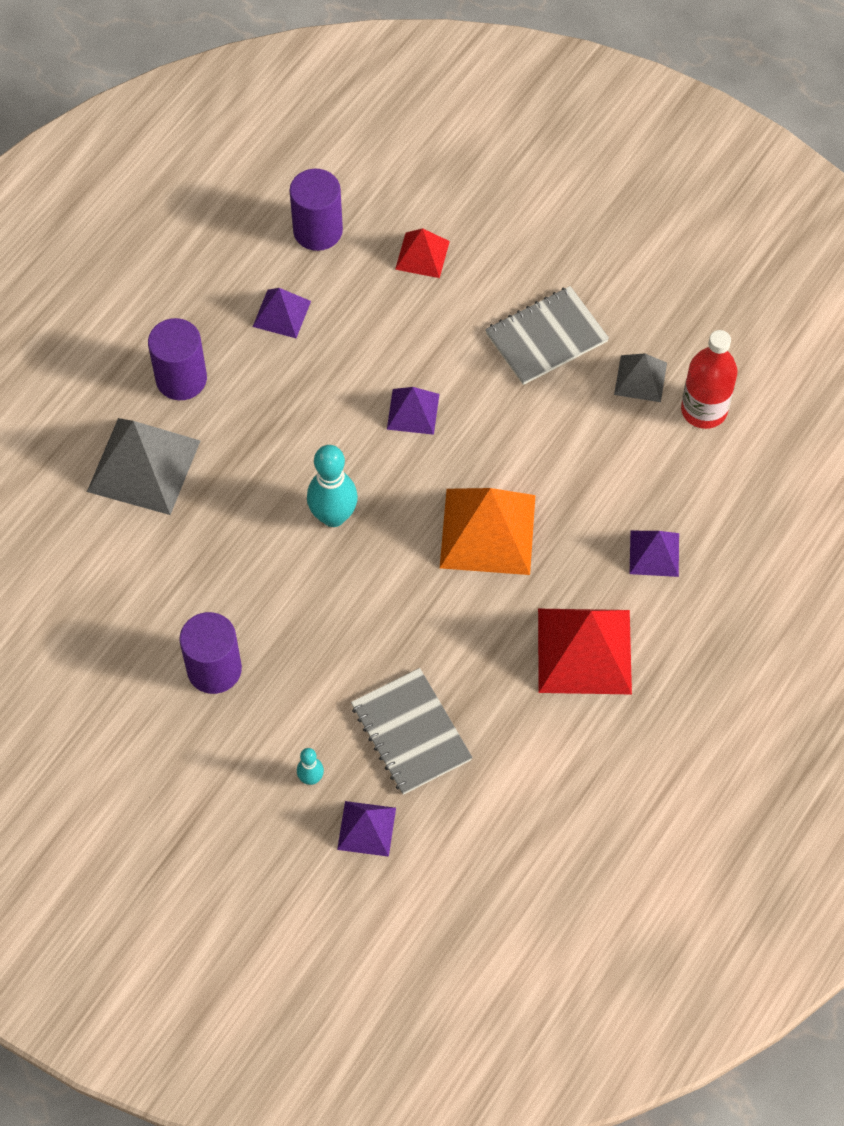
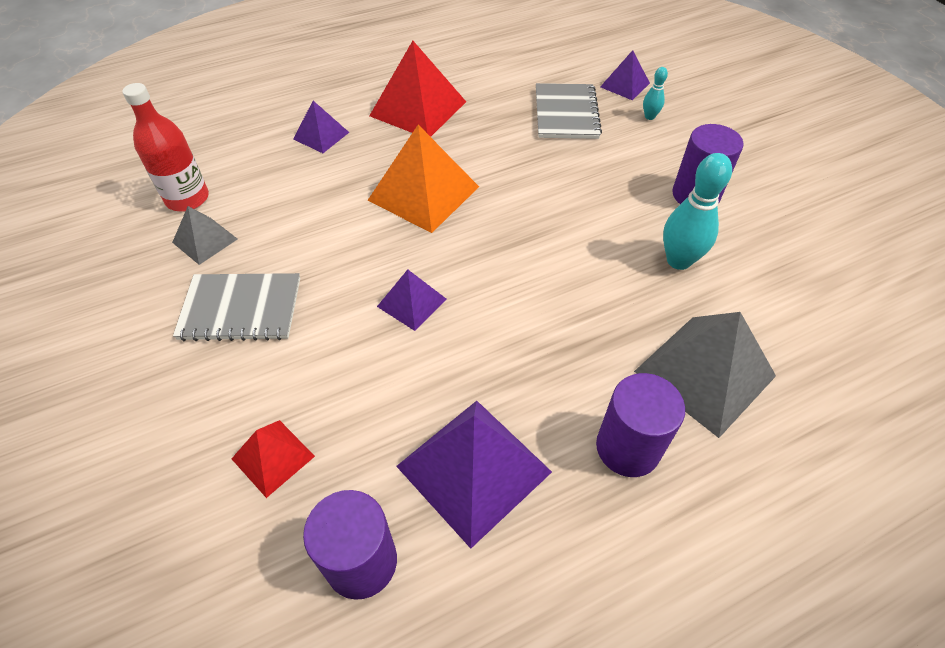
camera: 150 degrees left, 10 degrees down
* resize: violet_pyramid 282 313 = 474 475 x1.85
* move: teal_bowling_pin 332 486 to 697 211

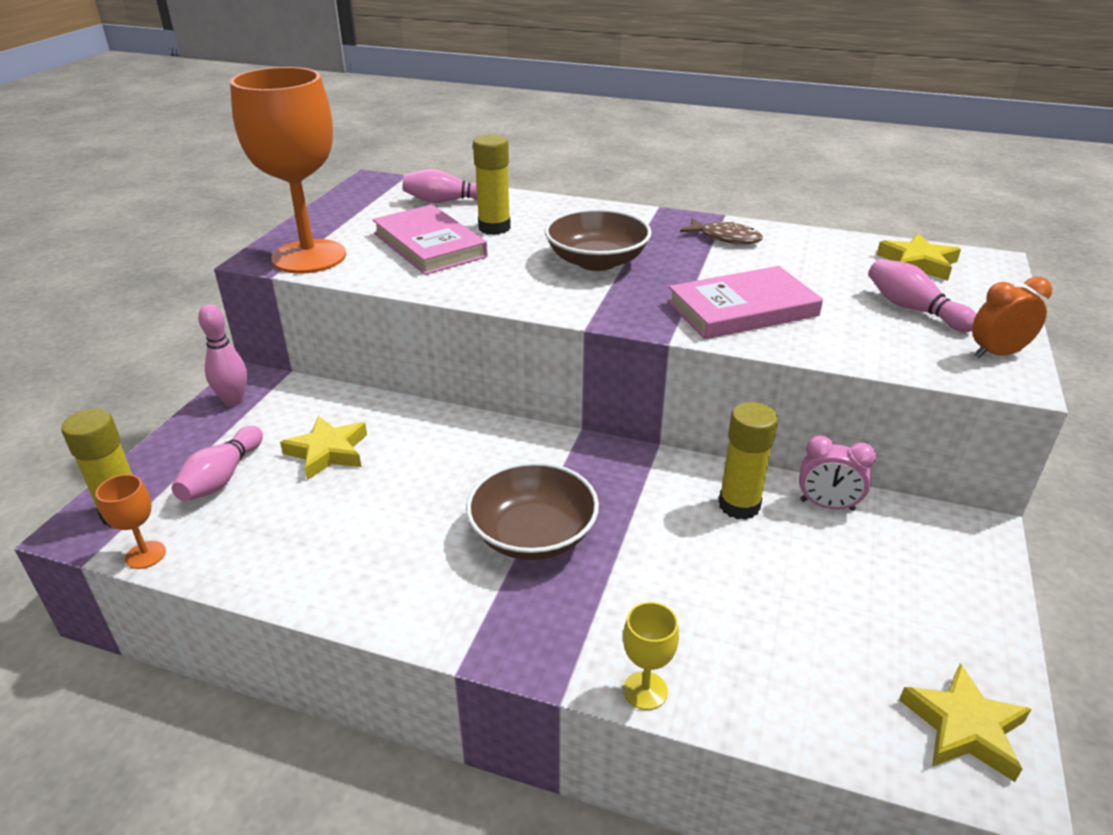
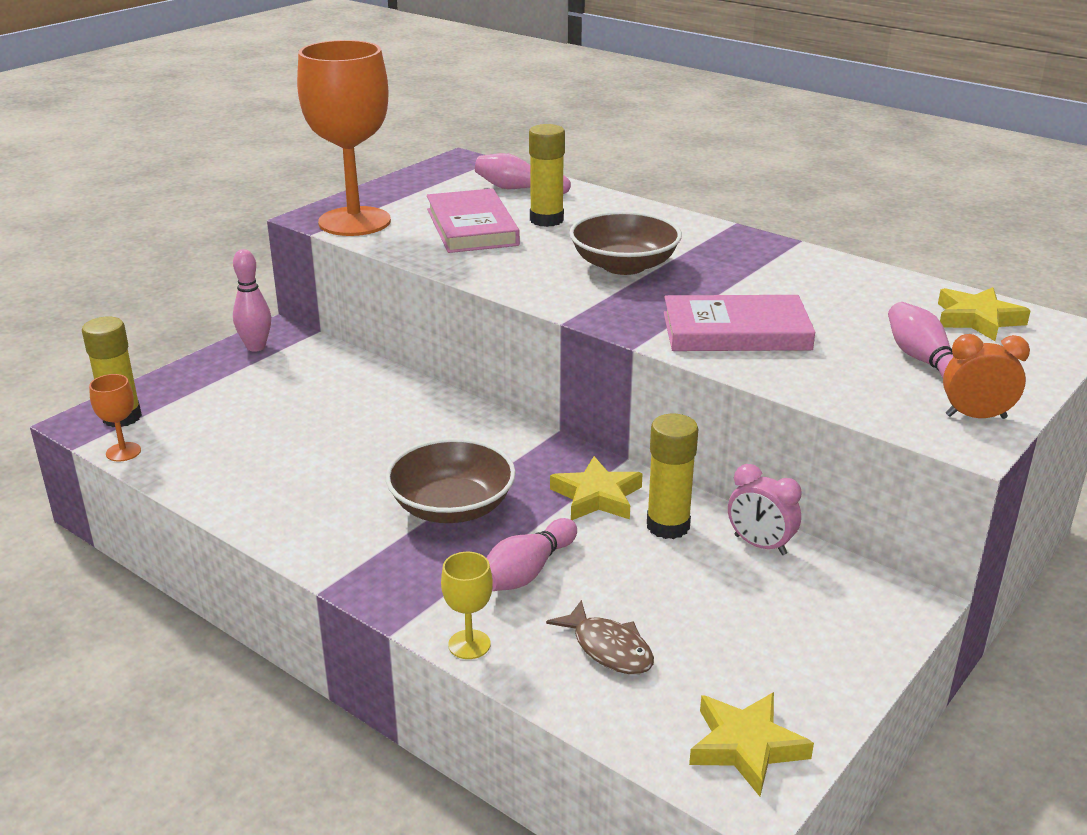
camera: 20 degrees right, 5 degrees down
* move: russet_fish_figure 721 231 to 600 637
* move: bright_yellow_star 323 448 to 596 488
* move: rose-pink_bowling_pin 217 463 to 532 554

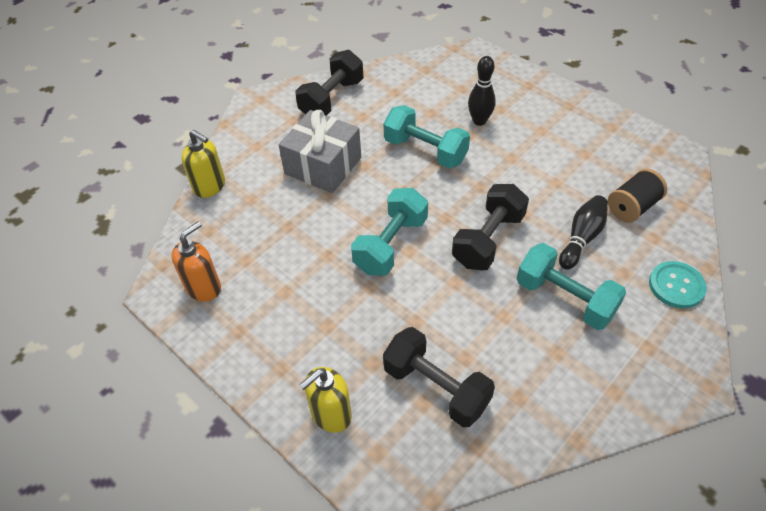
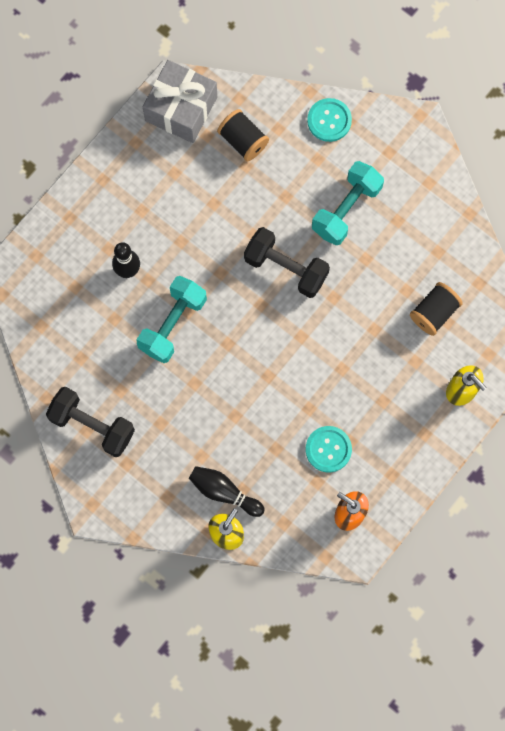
camera: 95 degrees left, 25 degrees up
* move: gray_present 320 151 to 180 101
* delete: teal_free_weight 389 232
* move: ebony_bowling_pin 583 232 to 227 491
* replace: ebony_free_weight 439 377 to ebony_bobbin 436 309
* insert: teal_shirt_button 329 449

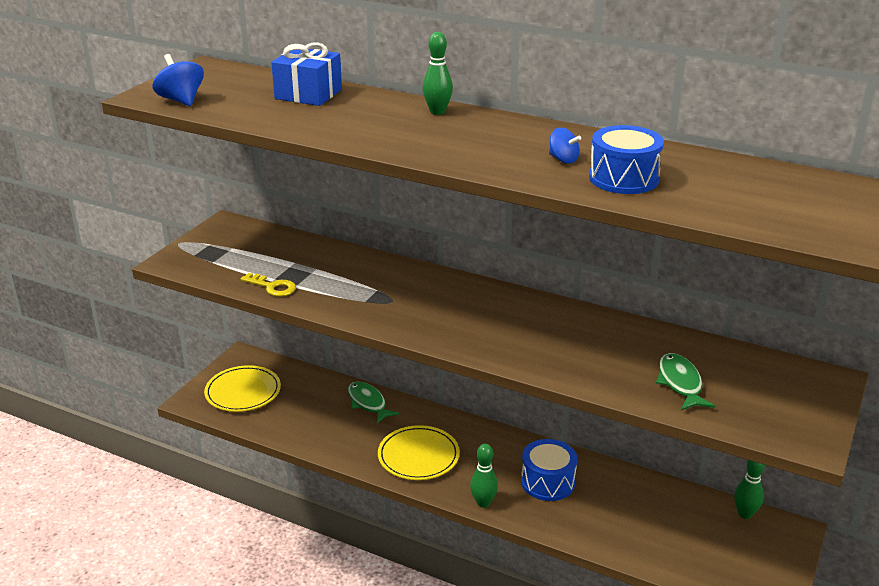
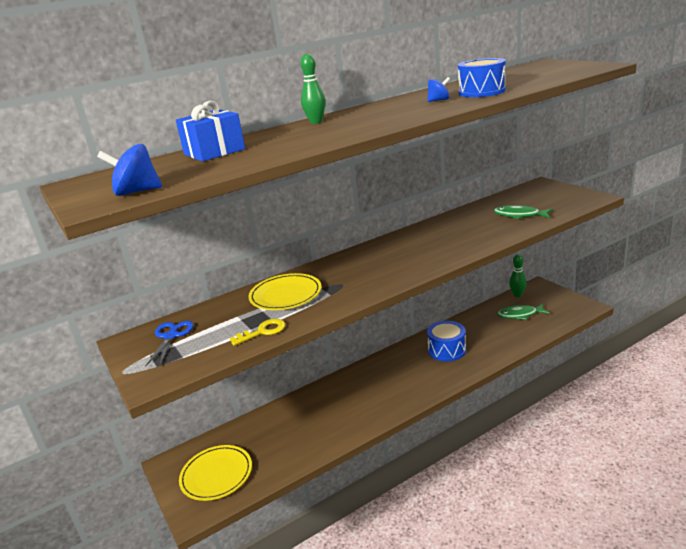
camera: 55 degrees left, 5 degrees down
* move: emerald_fish_figure 373 402 to 523 312
* move: bright_yellow_flat_dish 419 452 to 284 291
* delete: emerald_bowling_pin 484 476
* insert: cobalt_pair_of_scissors 169 344

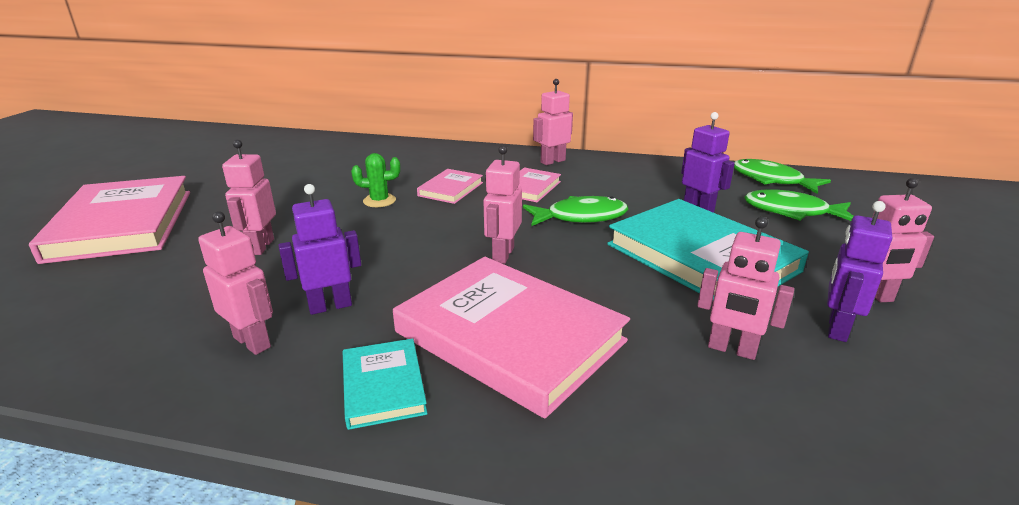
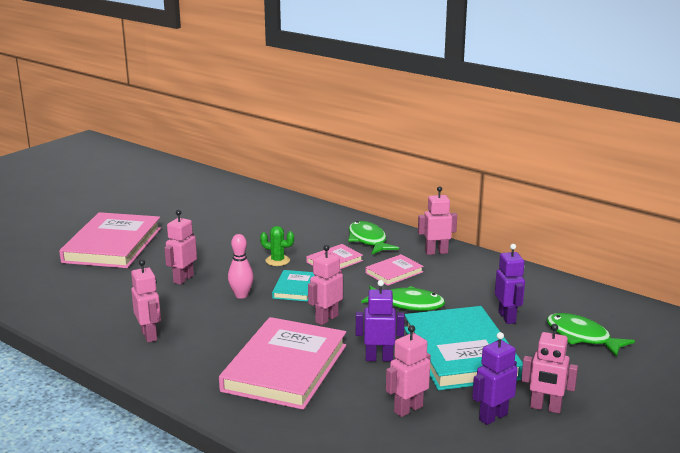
camera: 25 degrees right, 5 degrees down
* move: emerald_fish_figure 782 176 to 373 237
* move: violet_robot 319 249 to 380 320
* rotate: rose-pink_robot 745 288 = 408 371 90 degrees clockwise
* rotate: rose-pink_hardback 511 338 = 282 363 45 degrees clockwise
* move: teal_hardback 385 384 to 293 286
* insert: rose-pink_bowling_pin 241 266

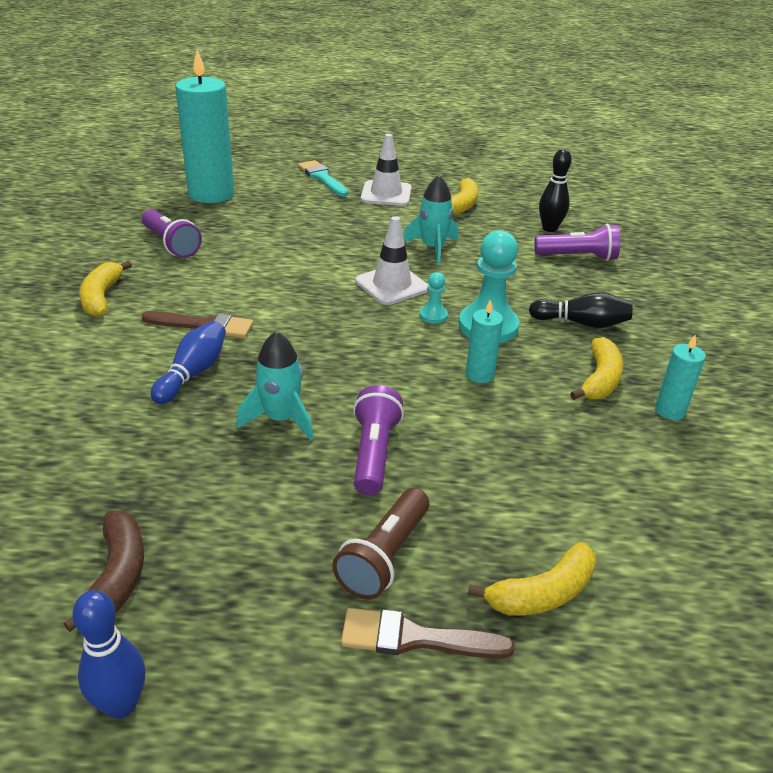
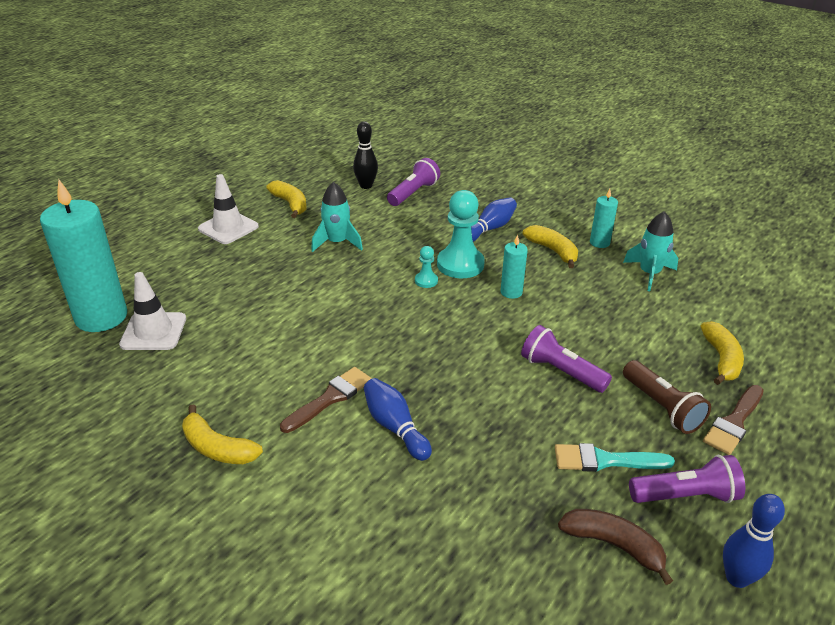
camera: 55 degrees left, 0 degrees up
* move: teal_paintbrush 323 178 to 615 457
* move: violet_flashlight 172 233 to 687 479
* move: pure_white_traffic_cone 392 260 to 152 311
* recolor: ebony_bowling_pin 581 310 to cobalt_bowling_pin 494 219
* move: teal_toy_rocket 275 385 to 650 251

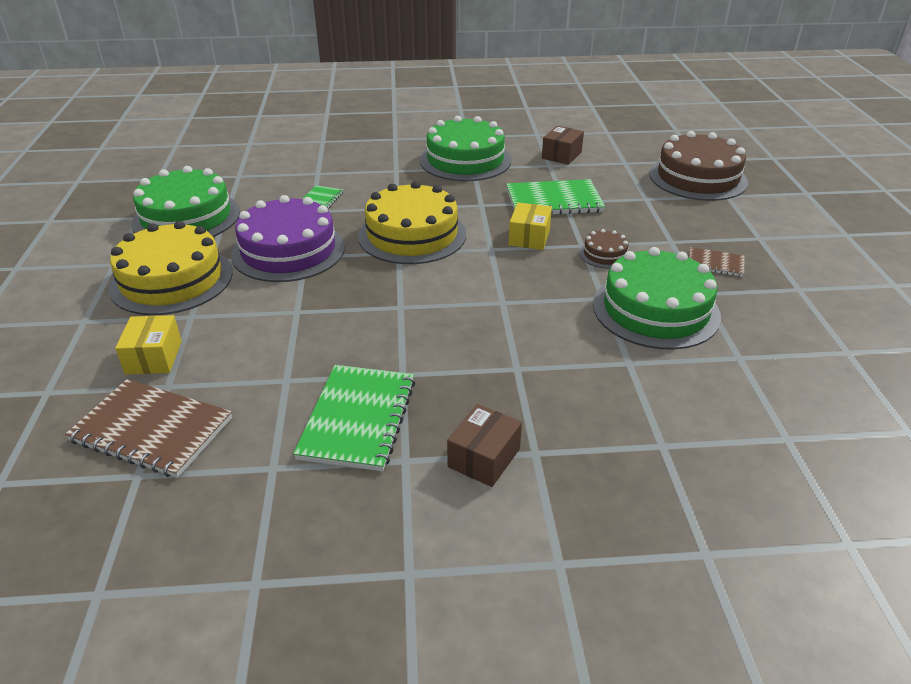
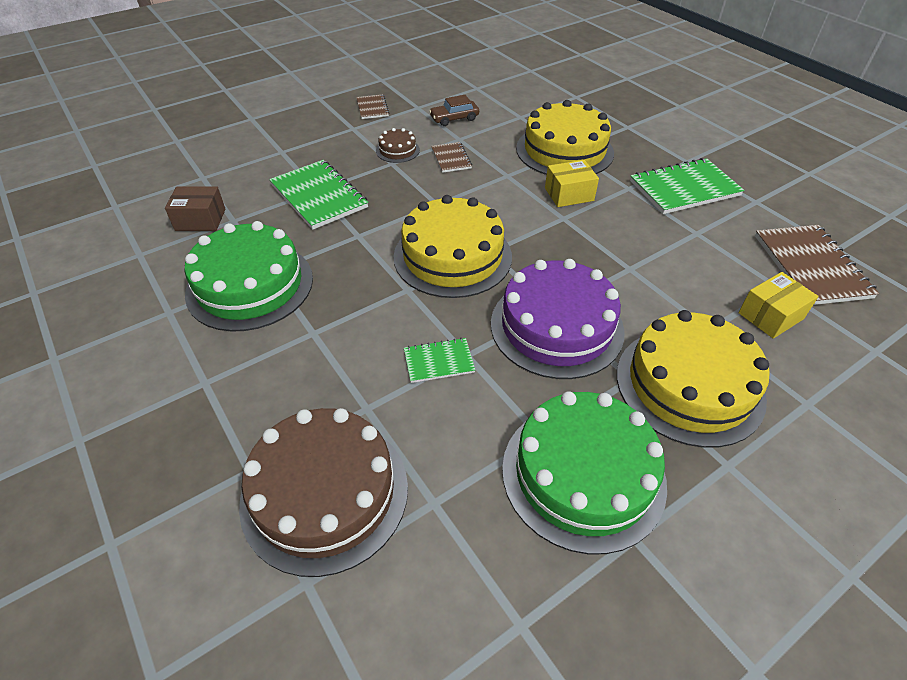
camera: 120 degrees left, 10 degrees up
* move: russet_layer_cake 698 166 to 323 492
* move: bright_yellow_box 530 226 to 572 183
* replace: emerald_layer_cake 657 298 to russet_toy_car 454 110
* delete: russet_box 484 445
* insert: bright_yellow_layer_cake 565 137
* insert: russet_notepad 451 157

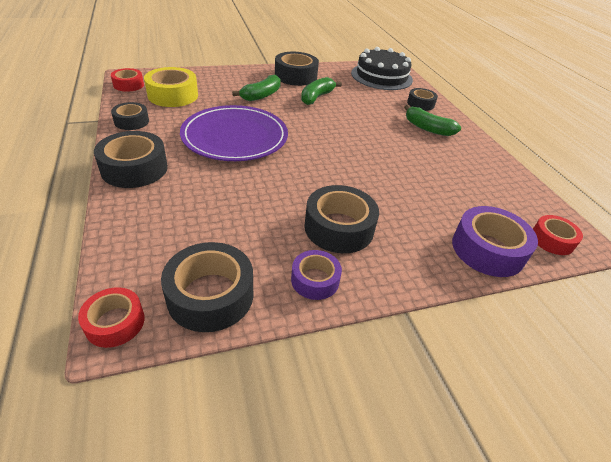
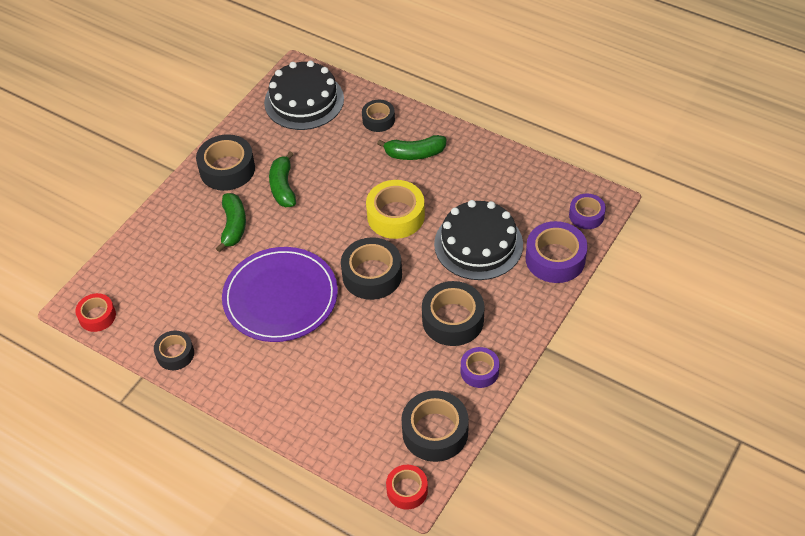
camera: 35 degrees left, 10 degrees up
* move: bright_yellow_roll_of_tape 171 87 to 395 209
* move: ebony_roll_of_tape 131 159 to 371 268
* recolor: red_roll_of_tape 558 235 to violet_roll_of_tape 587 211
* insert: ebony_layer_cake 478 240

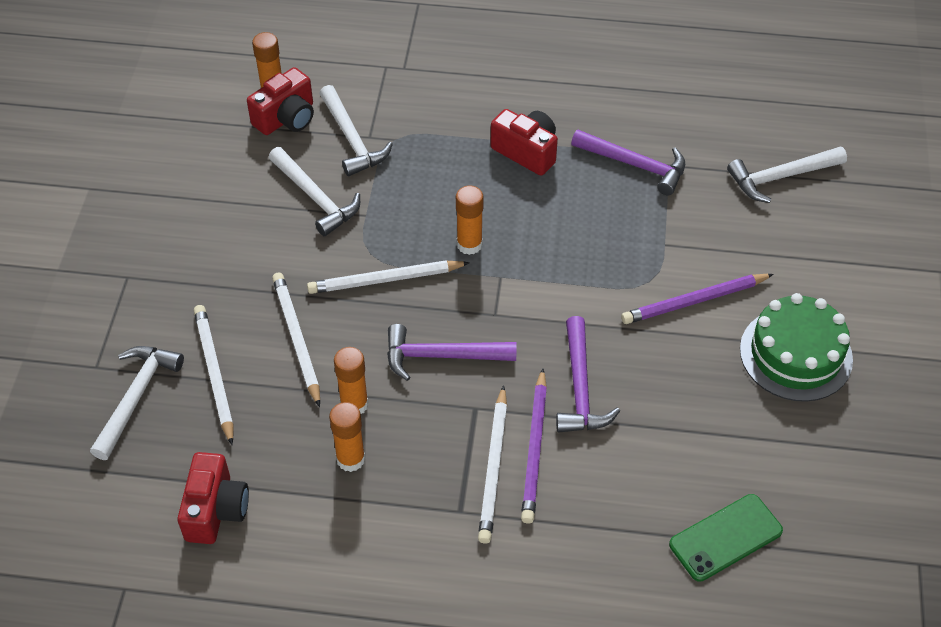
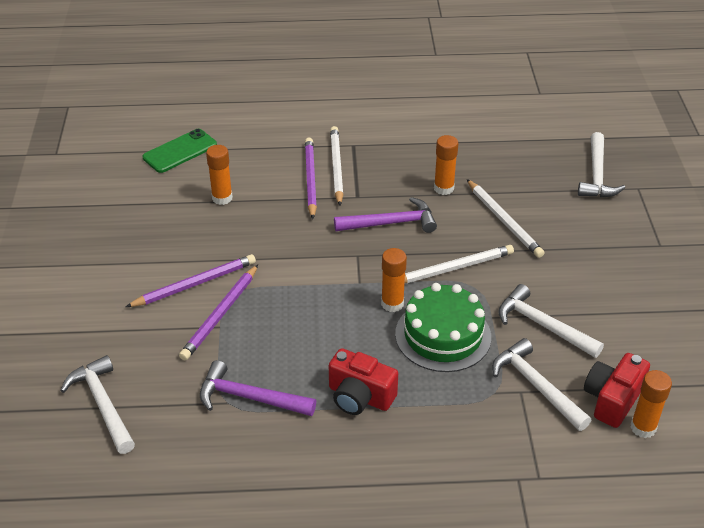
camera: 170 degrees right, 10 degrees down
* rotate: pure_white_hammer 787 174 = 97 404 90 degrees counterclockwise
* move: emerald_layer_cake 796 347 to 443 327
* delete: pure_white_pencil 213 375
* delete: violet_hammer 588 374
* move: orange-coloured_stick_of_glue 347 437 to 219 175
* delete: red_photo_camera 213 498
* insert: violet_pencil 218 313

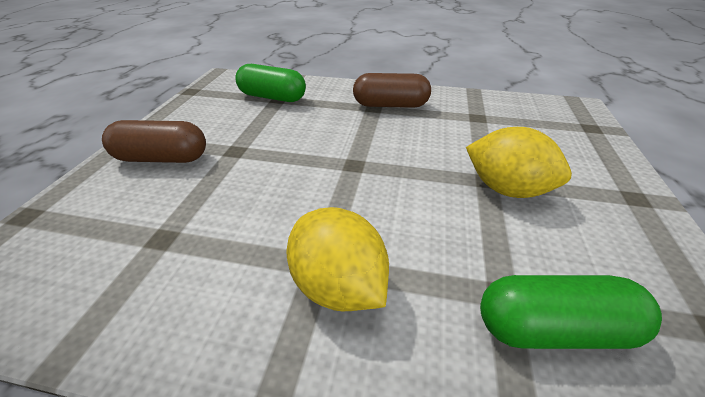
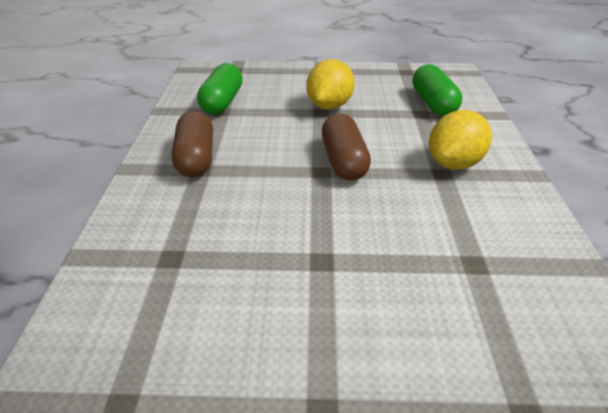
camera: 100 degrees left, 0 degrees up
* move: emerald_pill_shape 270 83 to 220 88
* move: russet_pill_shape 154 141 to 346 147

